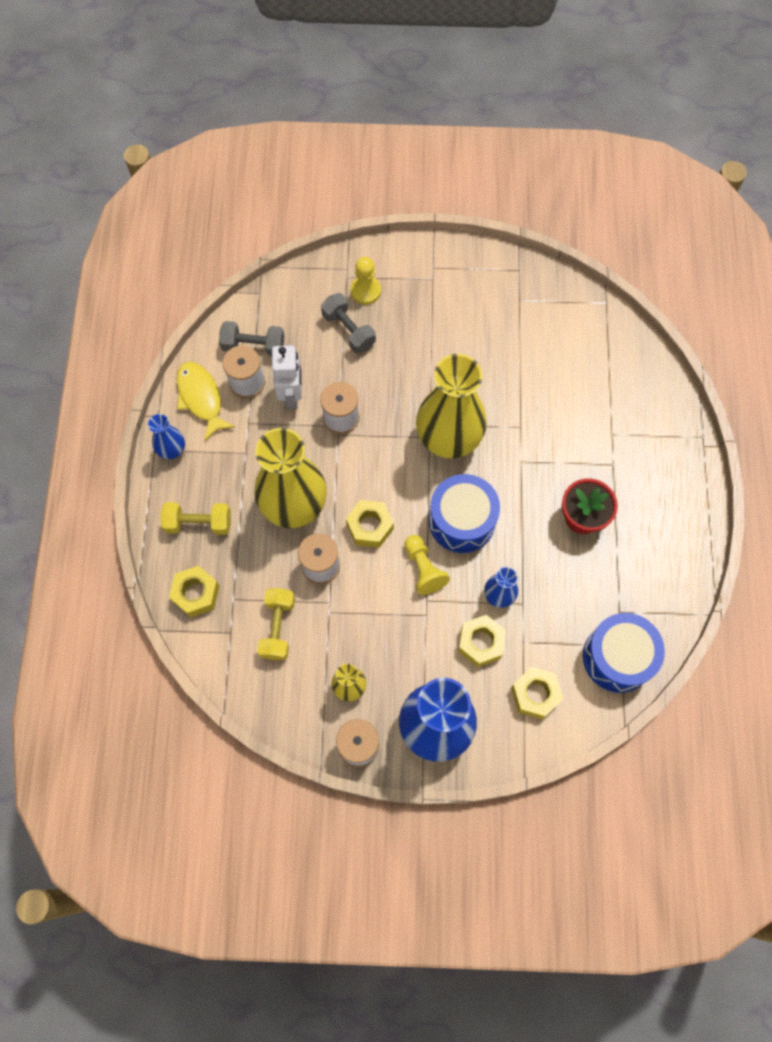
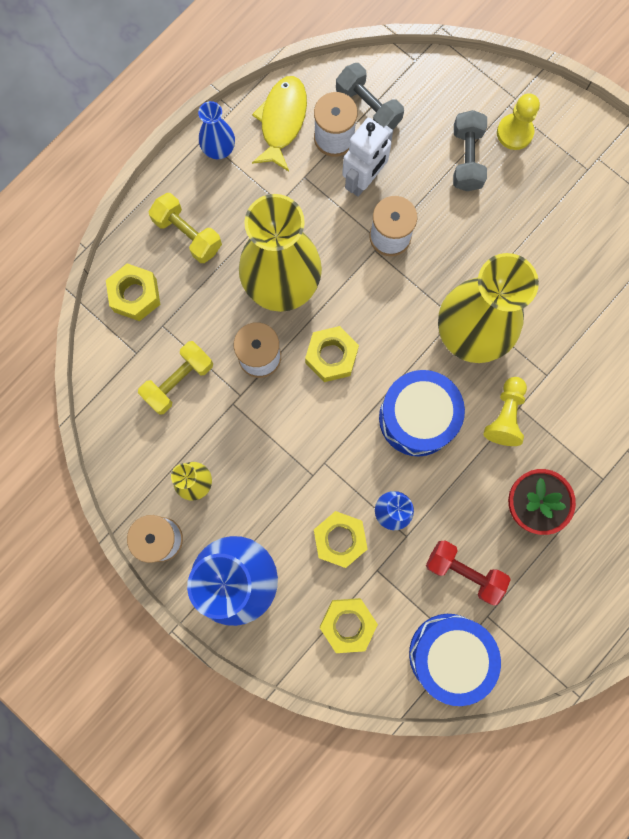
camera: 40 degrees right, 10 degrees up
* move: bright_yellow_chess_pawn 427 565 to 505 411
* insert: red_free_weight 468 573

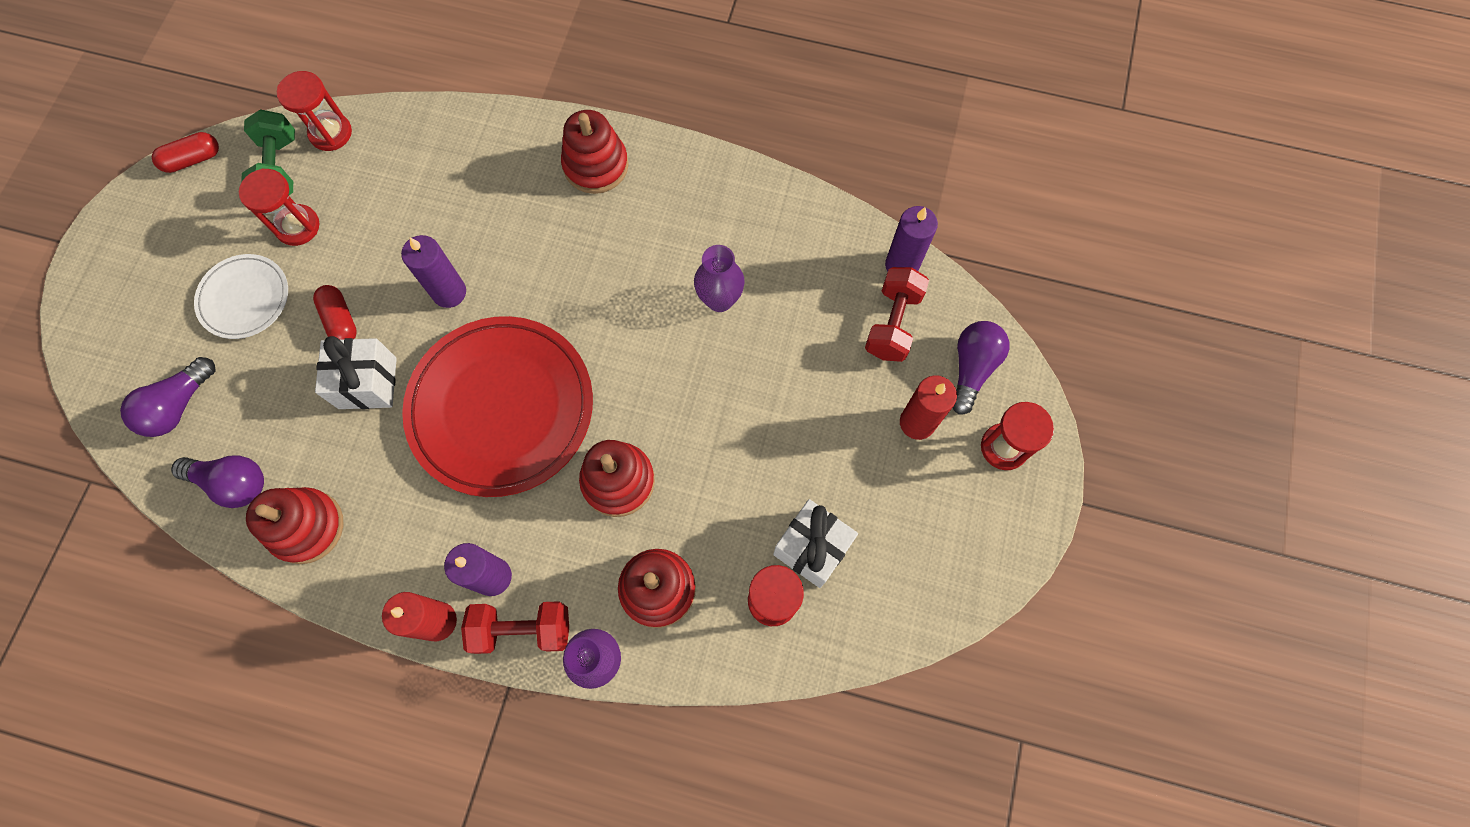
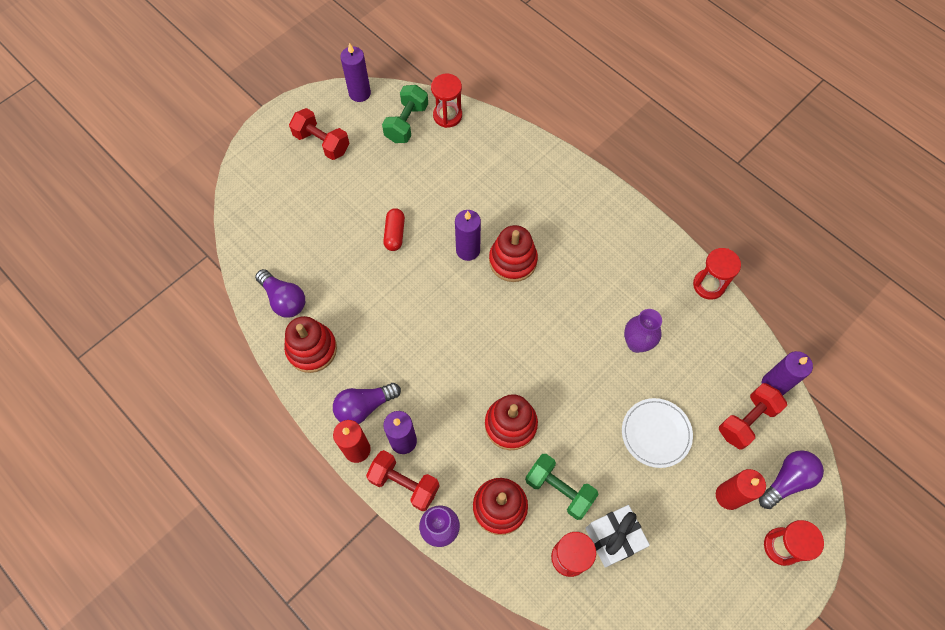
camera: 30 degrees right, 5 degrees down
* move: red_stacking_toy 595 152 to 513 253
* replace: red_pill_shape 185 152 to violet_wax_candle 355 72
* move: red_hourglass 279 207 to 717 274
* move: pure_white_flat_dish 241 296 to 657 433
* delete: red_flat_dish 497 406
* delete: pure_white_present 356 372
* move: violet_bulb 168 397 to 367 403
* insert: red_free_weight 319 134
* insert: emerald_free_weight 562 487

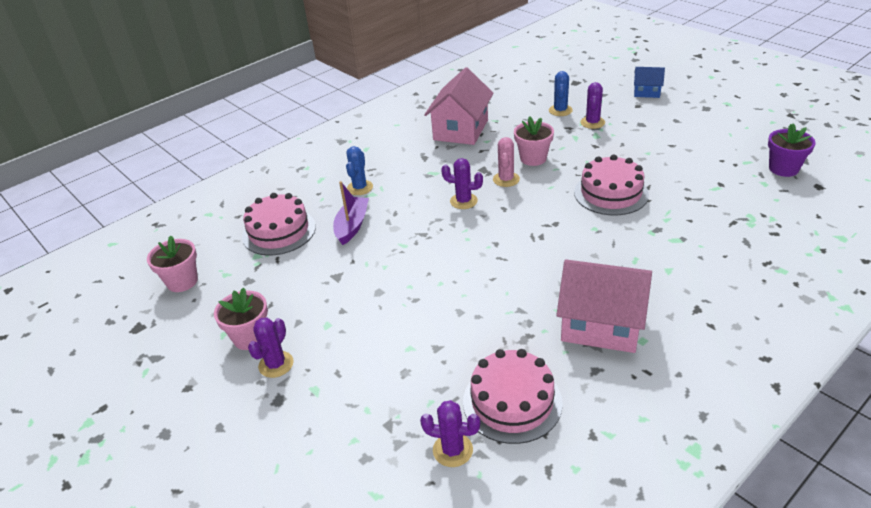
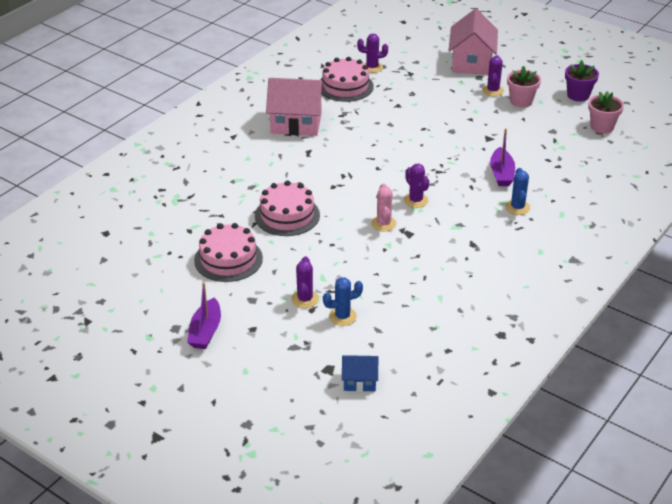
camera: 165 degrees right, 0 degrees up
* move: rose-pink_toy_house 459 106 to 473 42
* move: cobalt_toy_house 649 82 to 360 373
* rotate: cobalt_cactus 561 93 = 343 301 75 degrees clockwise
* delete: rose-pink_potted_plant 534 141
* move: violet_potted_plant 792 150 to 582 81
* rotate: violet_cactus 462 183 = 416 186 60 degrees clockwise
* move: rose-pink_layer_cake 279 224 to 228 252
* insert: violet_boat 204 315

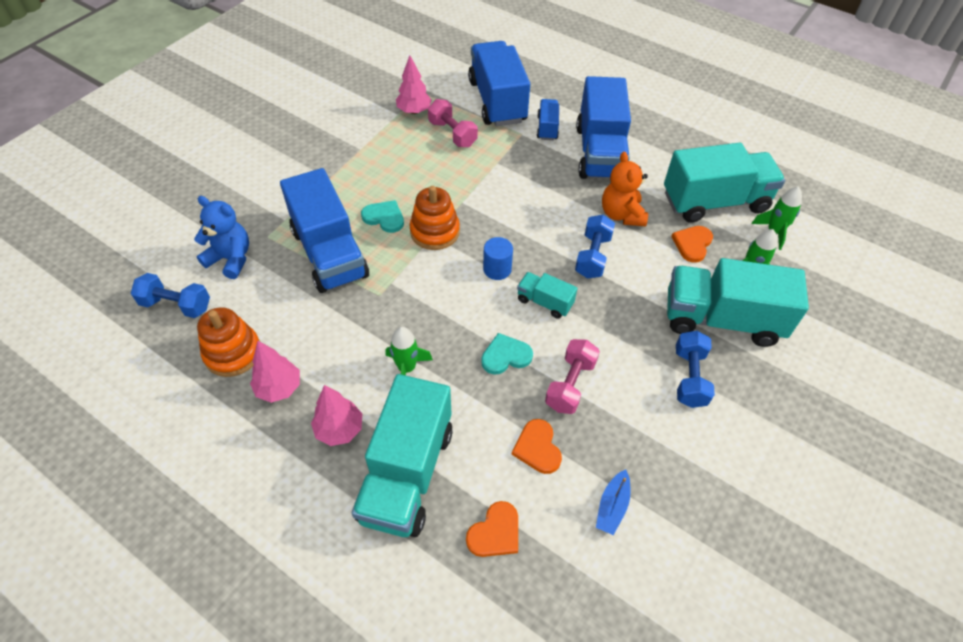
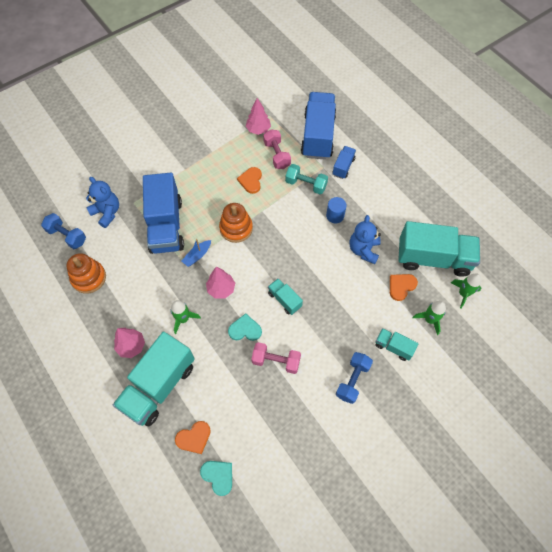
camera: 20 degrees right, 10 degrees up
* delete: cobalt_toy_truck 603 127
* recolor: orange-coloured_teddy 625 189 to cobalt_teddy 365 239
* move: teal_love_heart 382 216 to 216 478
* delete: cobalt_free_weight 595 247
* move: cobalt_cylinder_shape 498 258 to 336 210
* resize: teal_toy_truck 738 302 = 397 344 x0.47
* rotate: rose-pink_free_weight 572 376 = 276 358 60 degrees clockwise
* move: rose-pink_fir_tree 275 371 to 220 283
* move: orange-coloured_love_heart 536 446 to 249 180
* move: cobalt_boat 613 502 to 196 253
* insert: teal_free_weight 306 179

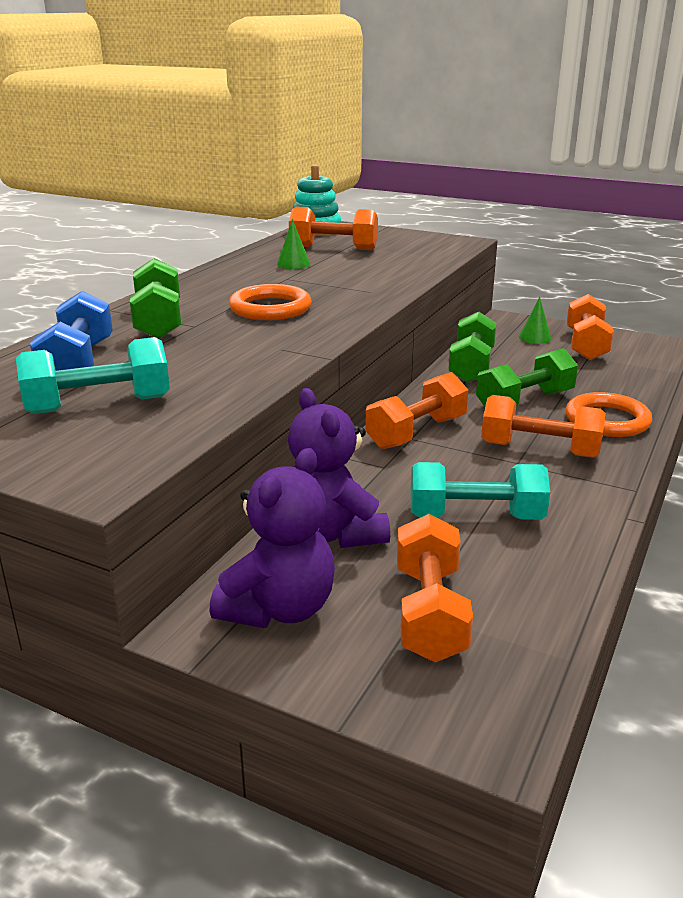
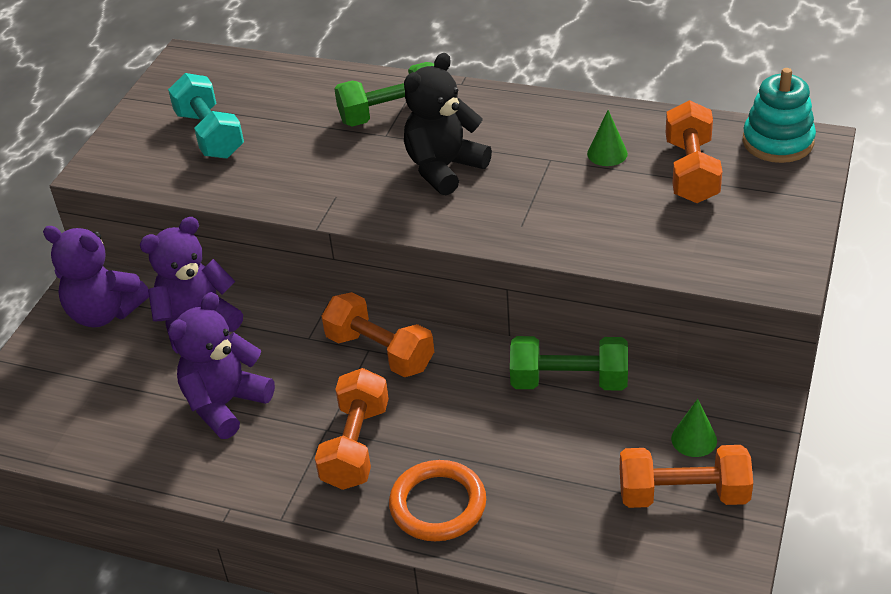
camera: 85 degrees right, 15 degrees up
* replace: orange-coloured_hoop 270 302 to ebony_teddy 448 124
* delete: cobalt_free_weight 71 330
* delete: emerald_free_weight 527 377
* replace: teal_free_weight 480 491 to violet_teddy 221 365
* delete: orange-coloured_free_weight 435 588

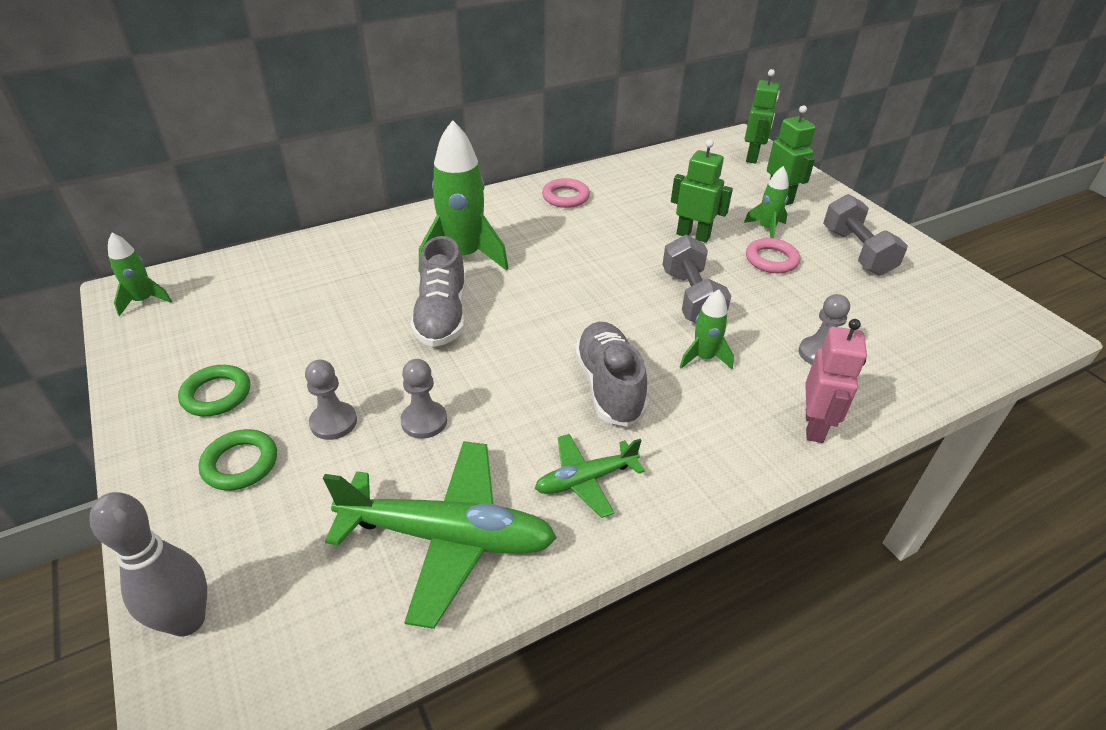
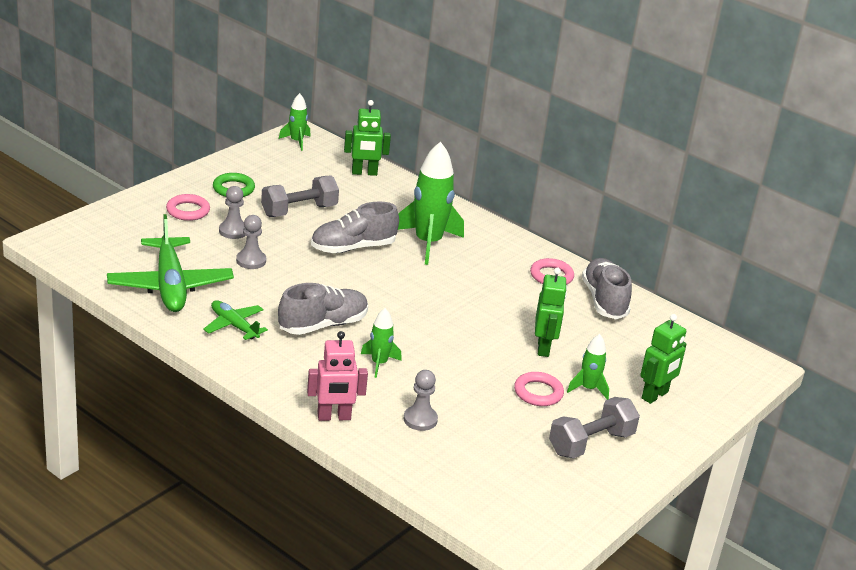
camera: 65 degrees right, 10 degrees down
* move: emerald_robot 762 116 to 367 138
* move: gray_free_weight 696 279 to 300 196
* recolor: emerald_hoop 238 460 to rose-pink_hoop 188 207
* delete: gray_bowling_pin 148 564
* insert: gray_shoe 607 288

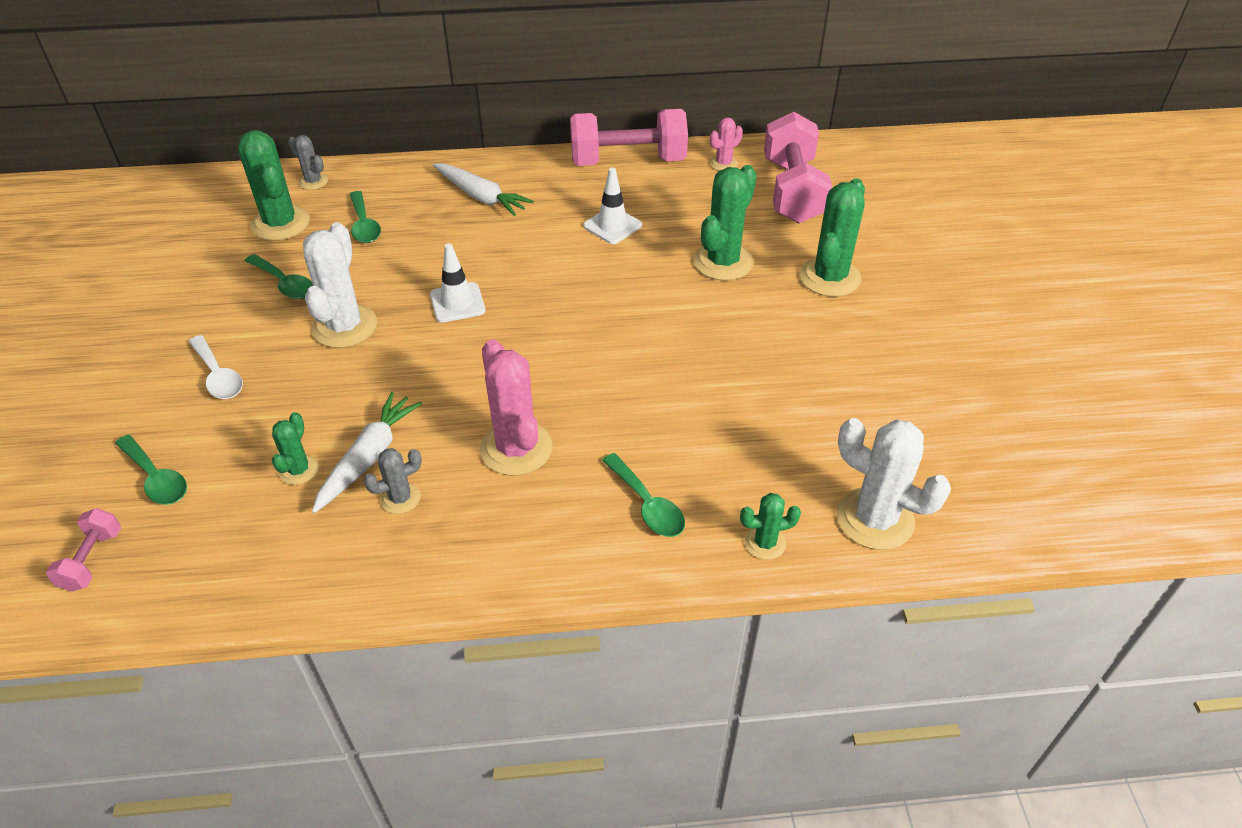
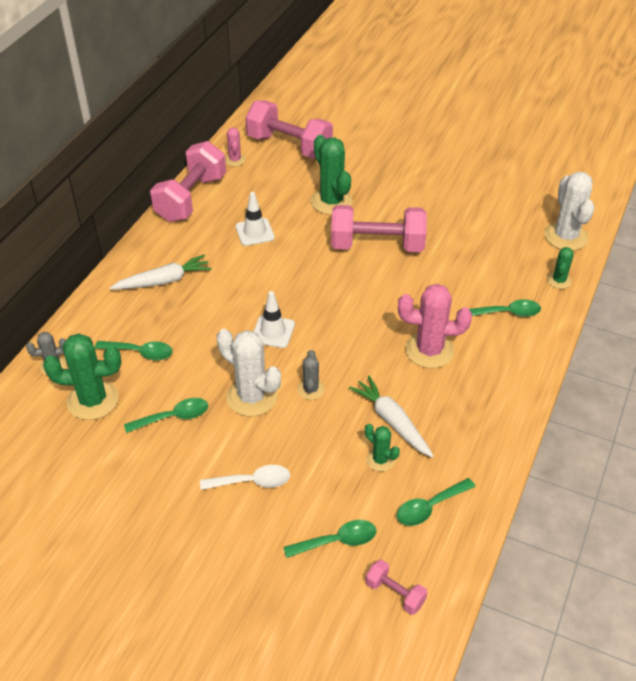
camera: 60 degrees left, 0 degrees up
* delete: emerald_cactus 832 237
* rotate: pure_white_cactus 894 484 = 569 211 75 degrees counterclockwise
* move: gray_cactus 392 481 to 311 375
* insert: rose-pink_free_weight 379 228
* insert: emerald_spoon 436 502

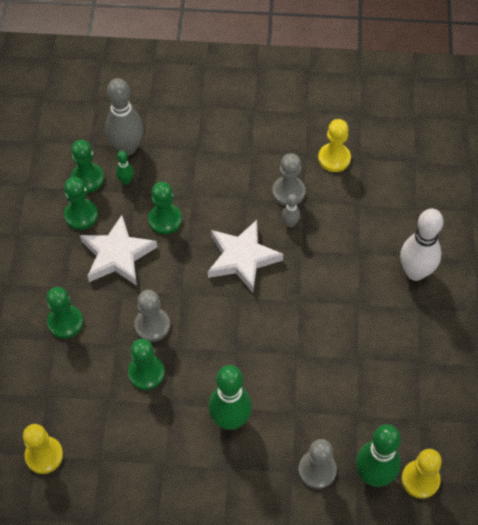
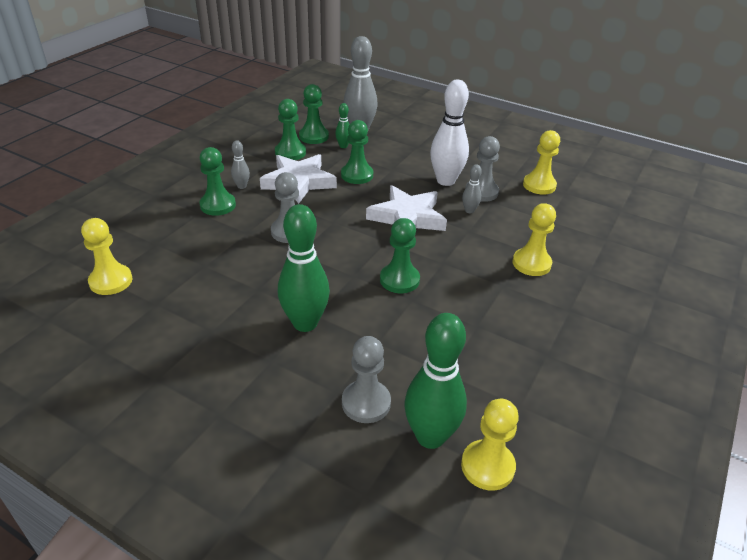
camera: 25 degrees right, 20 degrees down
* move: pure_white_bowling_pin 421 245 to 449 133
* move: emerald_chess_pawn 146 364 to 400 255
* insert: gray_bowling_pin 240 164
* insert: bright_yellow_chess_pawn 534 239

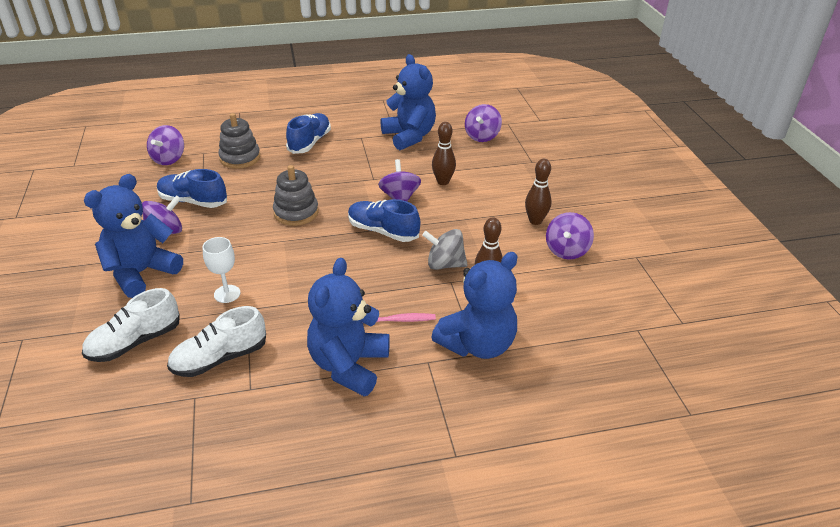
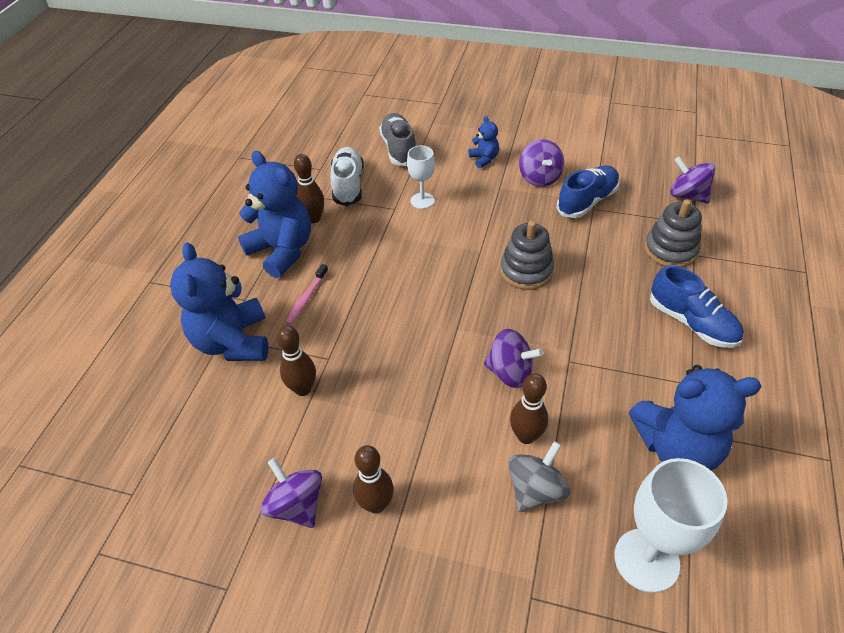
camera: 120 degrees right, 10 degrees up
* replace: violet_spinning_top 483 123 to pure_white_goblet 670 525
* resize: cobalt_teddy 133 236 = 483 142 x0.47
* delete: cobalt_shoe 384 220
* move: gray_spinning_top 445 249 to 539 476
* recolor: pure_white_shoe 130 325 to gray_shoe 397 139
* insert: russet_bowling_pin 309 188

